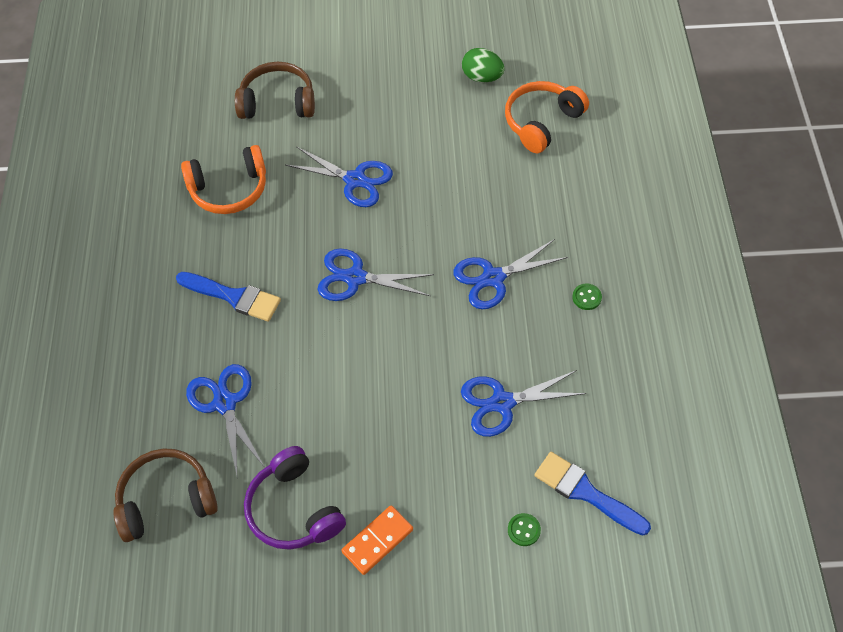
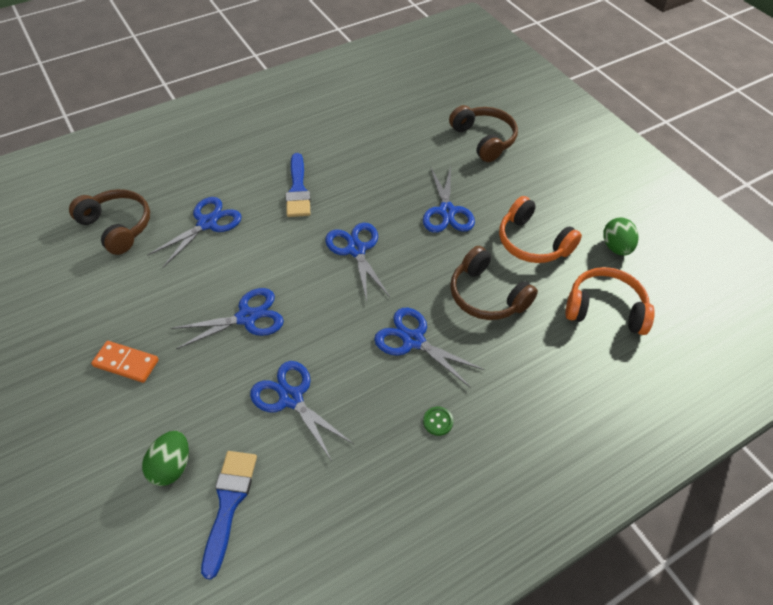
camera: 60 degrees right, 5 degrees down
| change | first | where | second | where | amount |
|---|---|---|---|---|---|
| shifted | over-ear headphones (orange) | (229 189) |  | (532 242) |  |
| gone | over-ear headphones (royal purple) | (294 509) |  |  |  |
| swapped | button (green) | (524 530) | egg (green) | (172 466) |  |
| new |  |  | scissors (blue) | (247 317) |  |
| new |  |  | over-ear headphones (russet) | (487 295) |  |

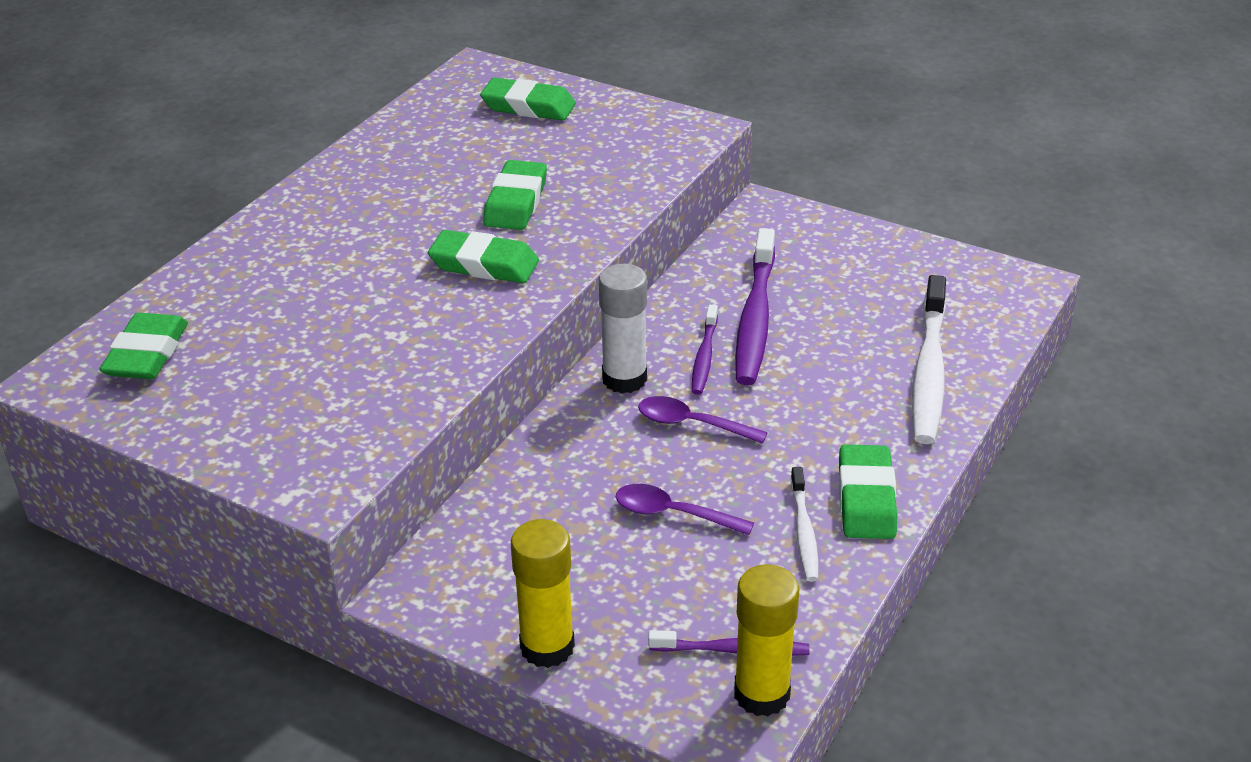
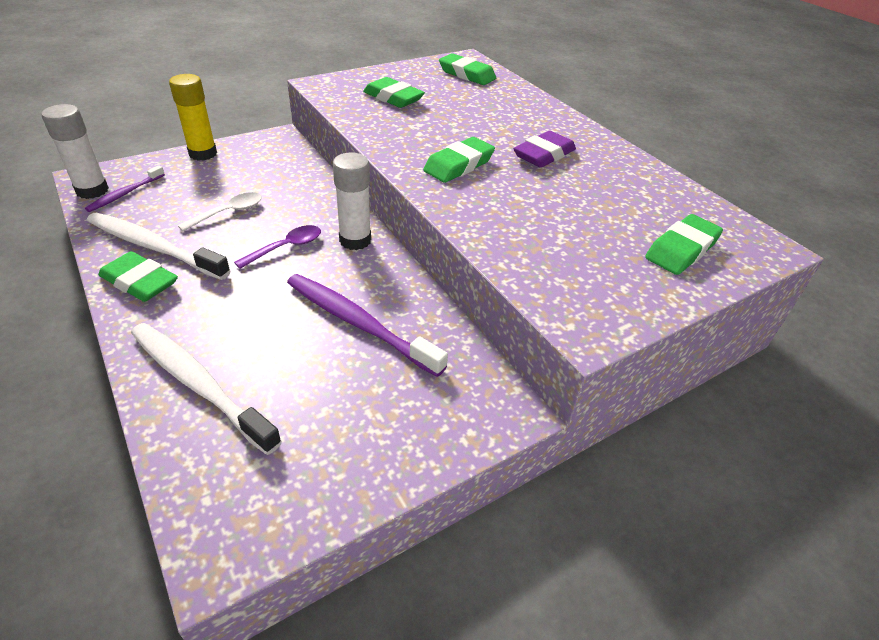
camera: 115 degrees right, 5 degrees up
| change | first | where | second | where | amount |
|---|---|---|---|---|---|
| shifted | eraser (green) | (516 202) |  | (393 98) |  |
| repainted | spoon (royal purple) | (673 514) | spoon (snow-white) | (228 212) |  |
| gone | toothbrush (royal purple) | (704 357) |  |  |  |
| repainted | glue stick (bright yellow) | (762 694) | glue stick (snow-white) | (92 190) |  |
| scaled | toothbrush (snow-white) | (804 532) |  | (154 247) | x1.84 |
| new |  |  | eraser (royal purple) | (544 155) |  |

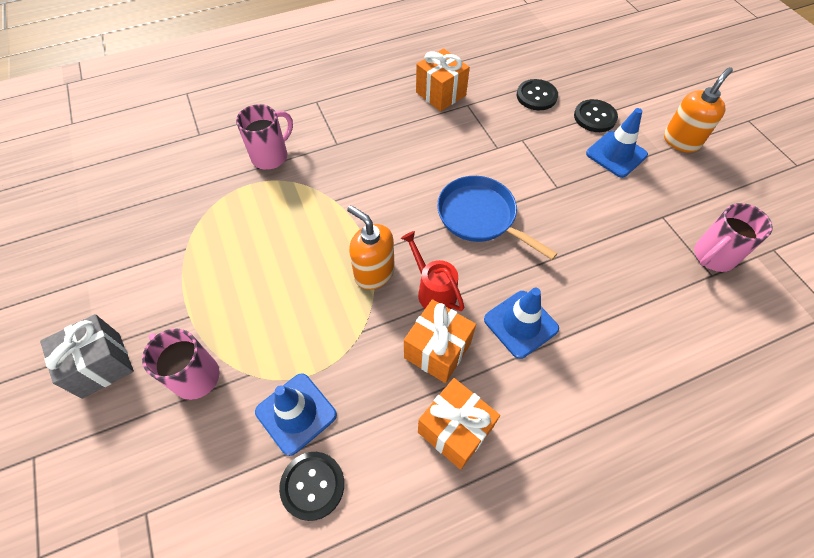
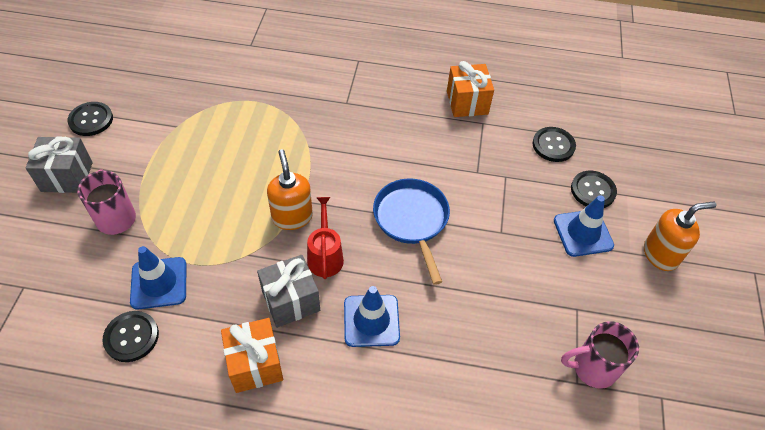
camera: 30 degrees right, 5 degrees down
| change | first | where | second | where | amount |
|---|---|---|---|---|---|
| gone | coffee mug (rosy) | (271 156) |  |  |  |
| repainted | gift (orange) | (437 350) | gift (gray) | (291 301) |  |
| new |  |  | button (black) | (91 120) |  |

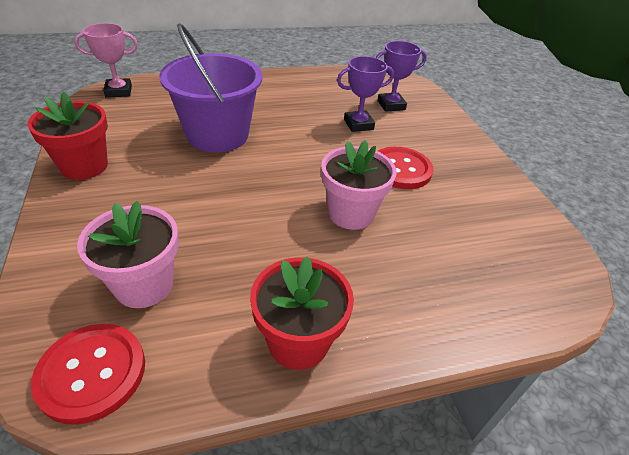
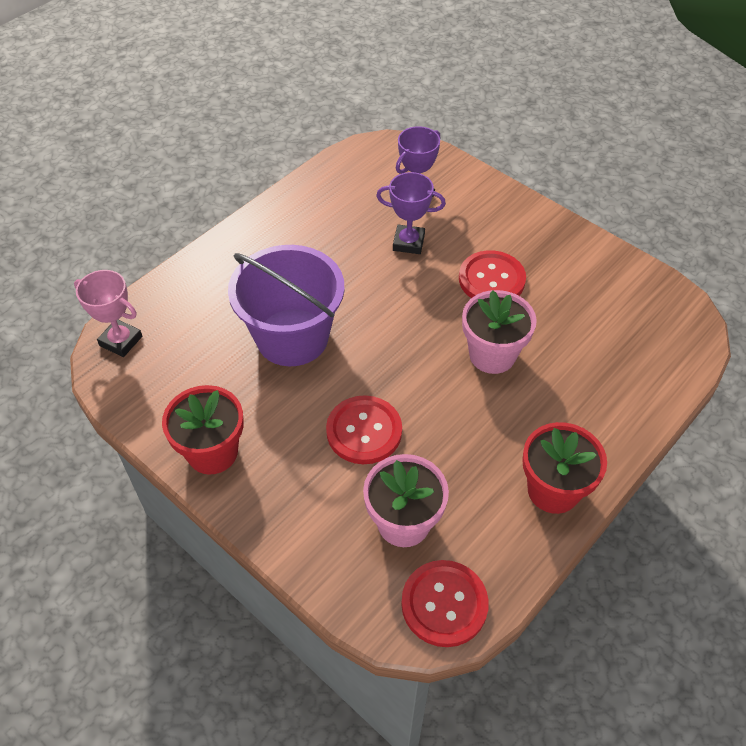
camera: 30 degrees left, 10 degrees up
| change | first | where | second | where | amount |
|---|---|---|---|---|---|
| rotated | trophy (rosy) | (118 91) |  | (121 341) | 75 degrees clockwise |
| rotated | trophy (royal purple) | (358 124) |  | (408 242) | 60 degrees clockwise |
| new |  |  | button (red) | (364 431) |  |

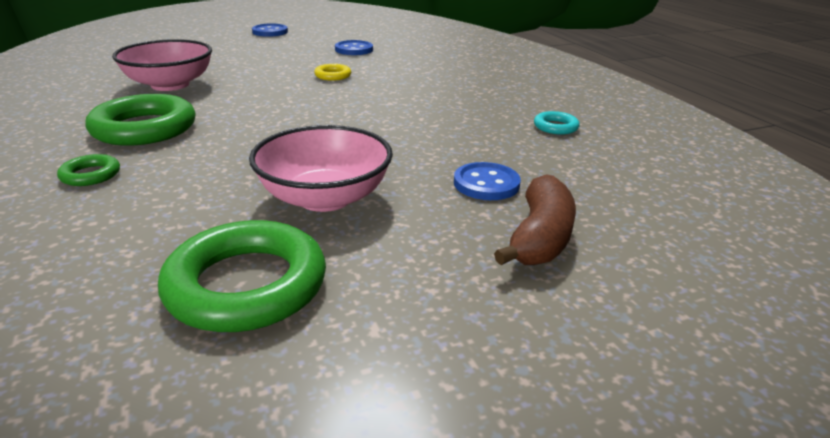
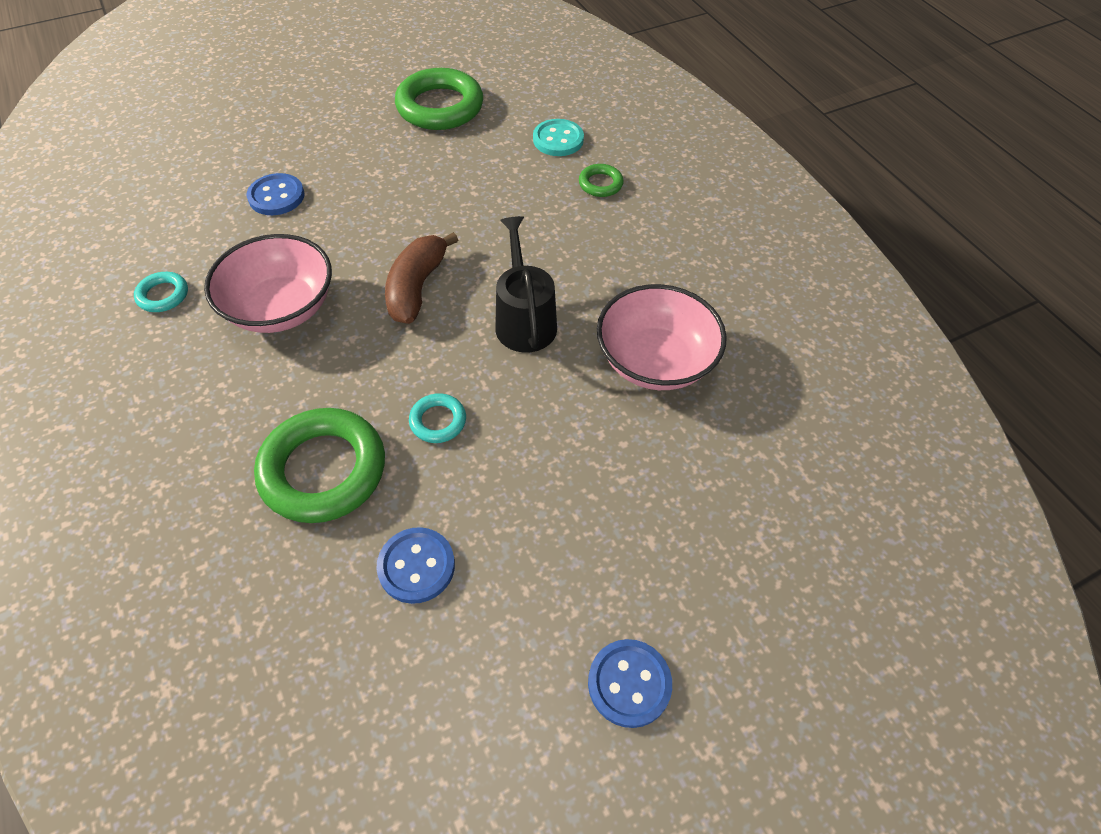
camera: 175 degrees right, 25 degrees up
| change | first | where | second | where | amount |
|---|---|---|---|---|---|
| shifted | torus (green) | (144 128) |  | (323 470) |  |
| shifted | serving bowl (rosy) | (325 198) |  | (281 308) |  |
| repainted | torus (bright yellow) | (333 75) | torus (aqua) | (438 421) |  |
| shifted | toy banana (russet) | (540 238) |  | (417 287) |  |
| new |  |  | watering can (black) | (524 320) |  |
| new |  |  | button (aqua) | (558 140) |  |

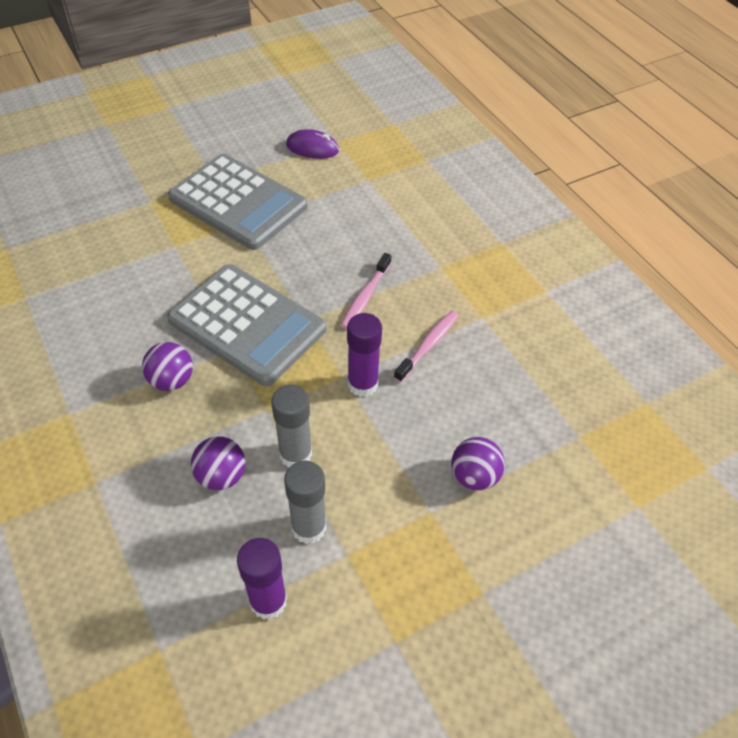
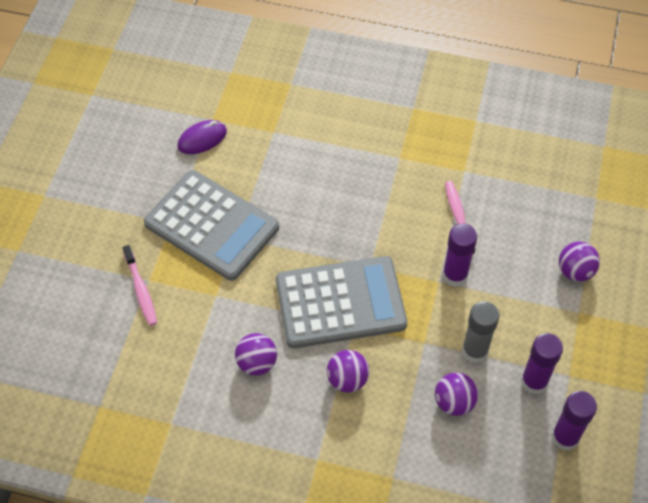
camera: 45 degrees left, 5 degrees up
| change | first | where | second | where | amount |
|---|---|---|---|---|---|
| rotated | adding machine (gray) | (238 202) |  | (212 225) | 45 degrees clockwise |
| repainted | glue stick (gray) | (308 527) | glue stick (royal purple) | (534 382) |  |
| shifted | toothbrush (rosy) | (365 297) |  | (141 290) |  |
| new |  |  | play ball (royal purple) | (257 363) |  |

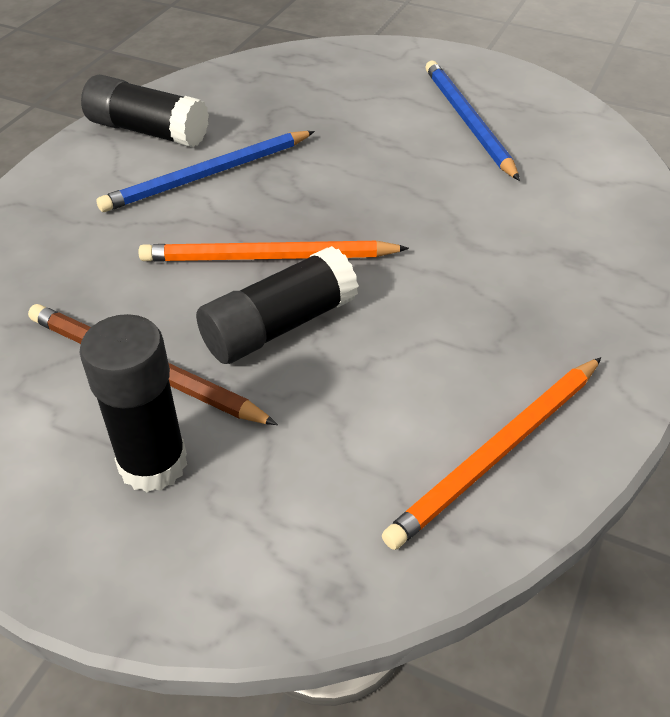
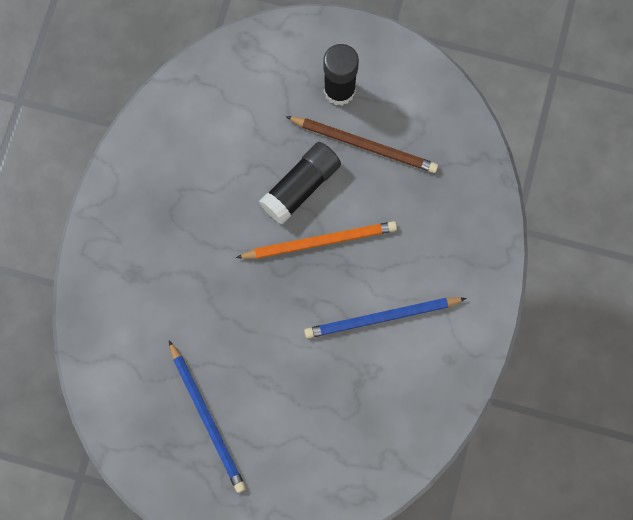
camera: 170 degrees right, 30 degrees up
| change | first | where | second | where | amount |
|---|---|---|---|---|---|
| gone | glue stick (black) | (148 131) |  |  |  |
| rotated | lead pencil (blue) | (207 175) |  | (381 318) | 150 degrees counterclockwise |
| gone | lead pencil (orange) | (497 452) |  |  |  |

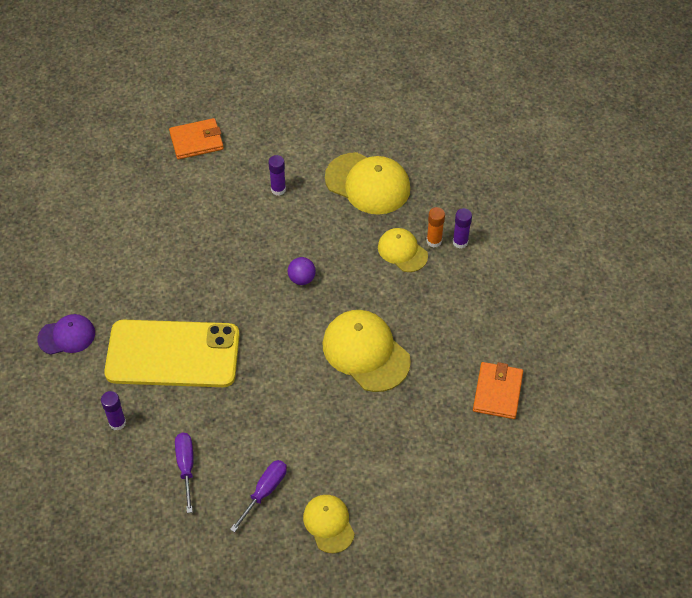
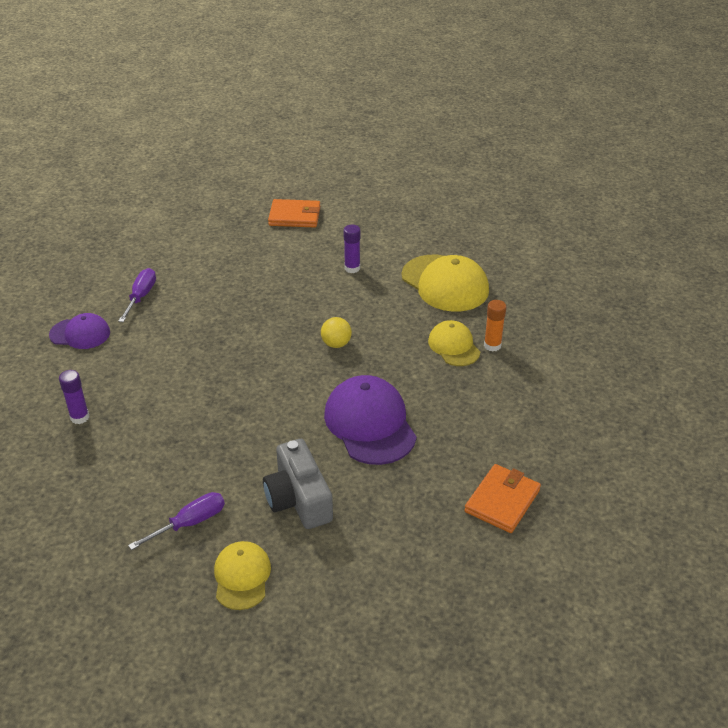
camera: 20 degrees right, 15 degrees down
| change | first | where | second | where | amount |
|---|---|---|---|---|---|
| gone | smartphone (bright yellow) | (173 354) |  |  |  |
| shifted | hand screwdriver (royal purple) | (186 467) |  | (141 297) |  |
| repainted | play ball (royal purple) | (302 279) | play ball (bright yellow) | (336 344) |  |
| repainted | cap (bright yellow) | (365 352) | cap (royal purple) | (370 424) |  |
| gone | glue stick (royal purple) | (460 242) |  |  |  |
| new |  |  | camera (gray) | (298 499) |  |

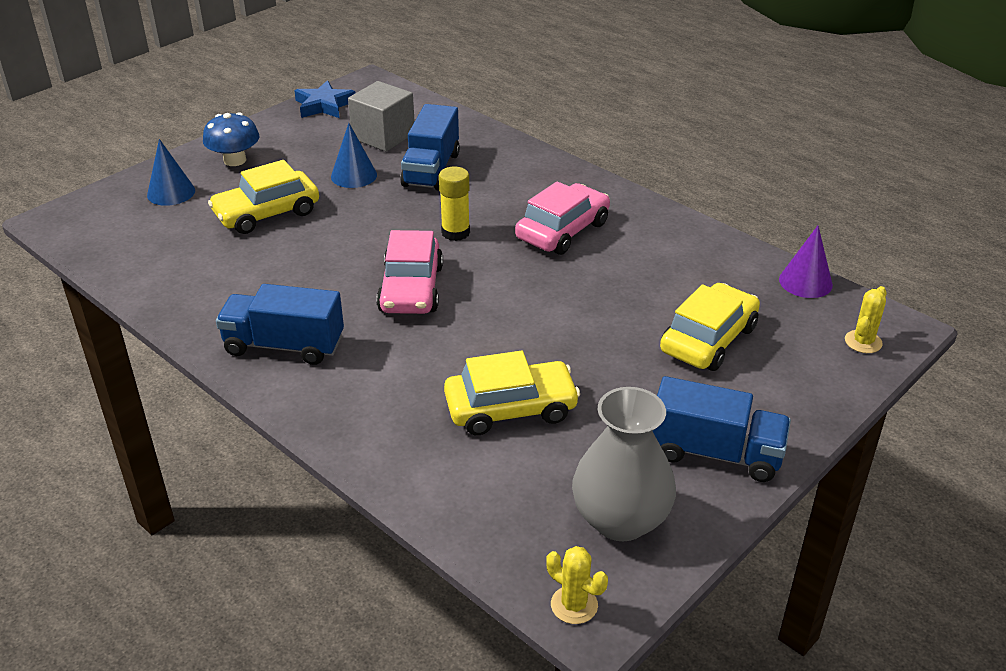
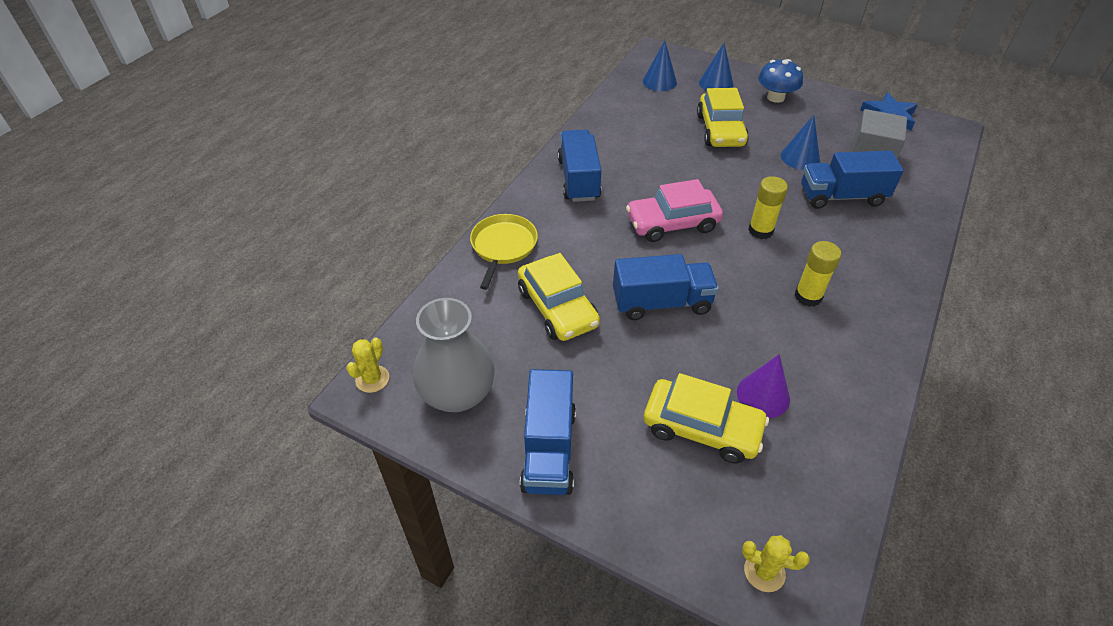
camera: 75 degrees right, 10 degrees up
| change | first | where | second | where | amount |
|---|---|---|---|---|---|
| rotated | automobile (bright yellow) | (267 213) |  | (720 130) | 135 degrees counterclockwise |
| swapped | automobile (rosy) | (562 231) | glue stick (bright yellow) | (808 296) |  |
| shifted | solid cone (royal purple) | (805 282) |  | (763 395) |  |
| new |  |  | frying pan (bright yellow) | (503 246) |  |
| new |  |  | toy truck (blue) | (661 303) |  |
| new |  |  | solid cone (blue) | (659 81) |  |

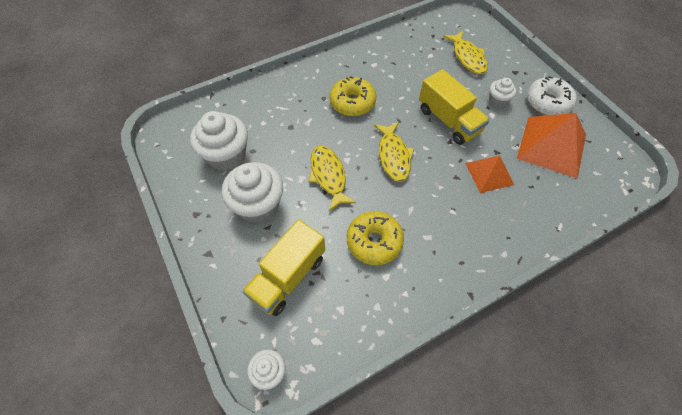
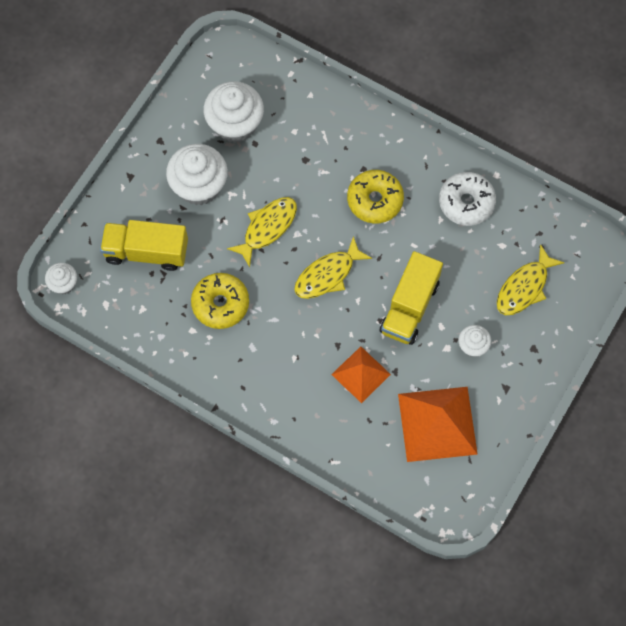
camera: 60 degrees right, 10 degrees up
| change | first | where | second | where | amount |
|---|---|---|---|---|---|
| shifted | doughnut (snow-white) | (547 102) |  | (466 202) |  |

